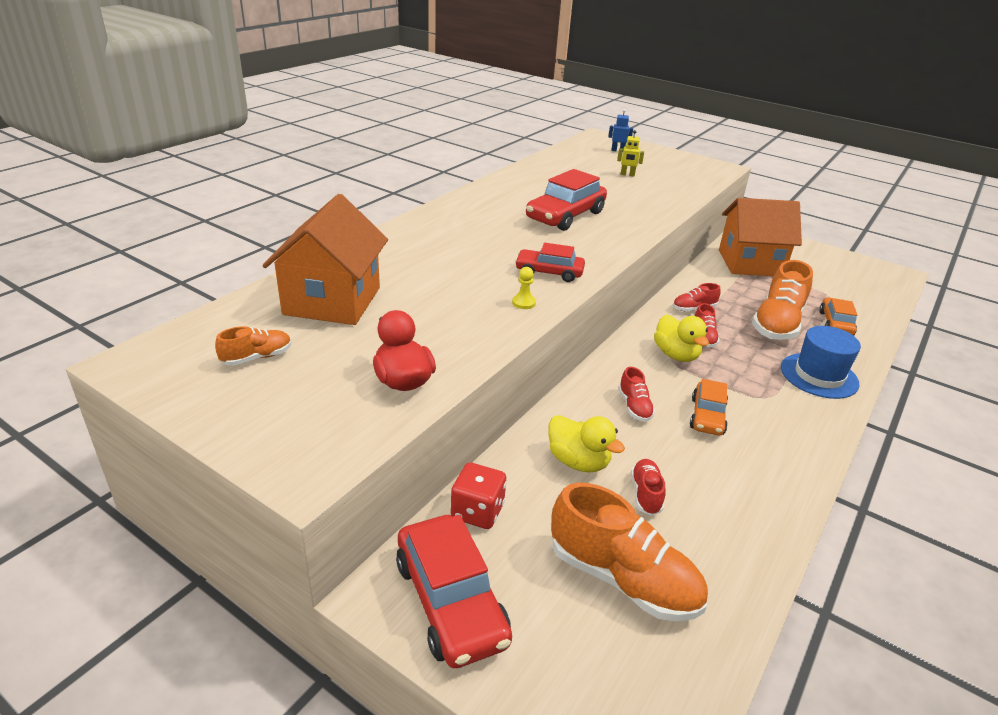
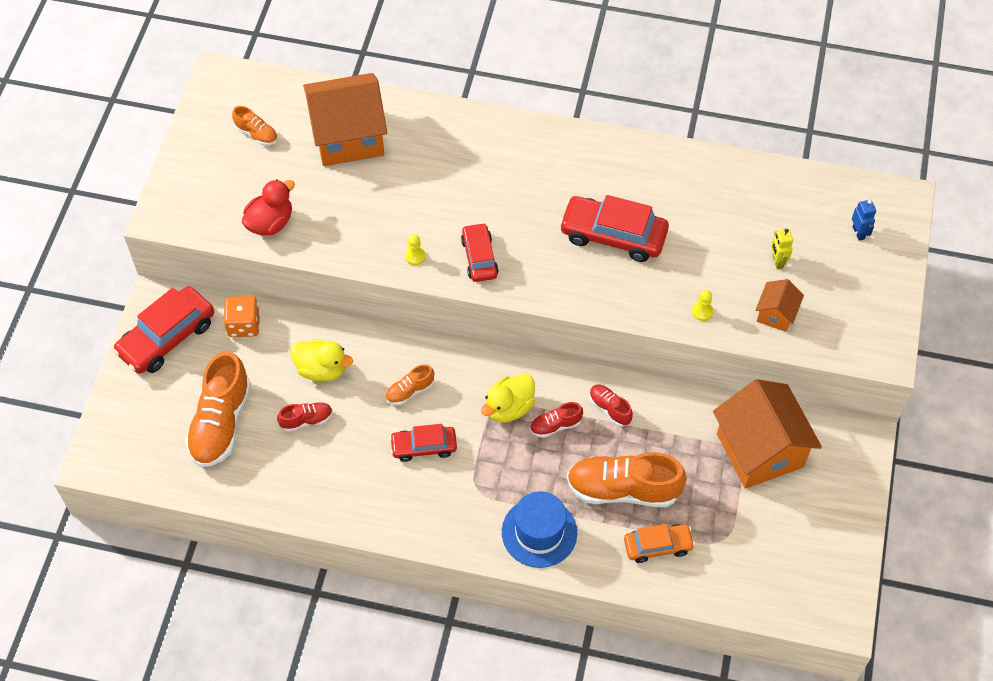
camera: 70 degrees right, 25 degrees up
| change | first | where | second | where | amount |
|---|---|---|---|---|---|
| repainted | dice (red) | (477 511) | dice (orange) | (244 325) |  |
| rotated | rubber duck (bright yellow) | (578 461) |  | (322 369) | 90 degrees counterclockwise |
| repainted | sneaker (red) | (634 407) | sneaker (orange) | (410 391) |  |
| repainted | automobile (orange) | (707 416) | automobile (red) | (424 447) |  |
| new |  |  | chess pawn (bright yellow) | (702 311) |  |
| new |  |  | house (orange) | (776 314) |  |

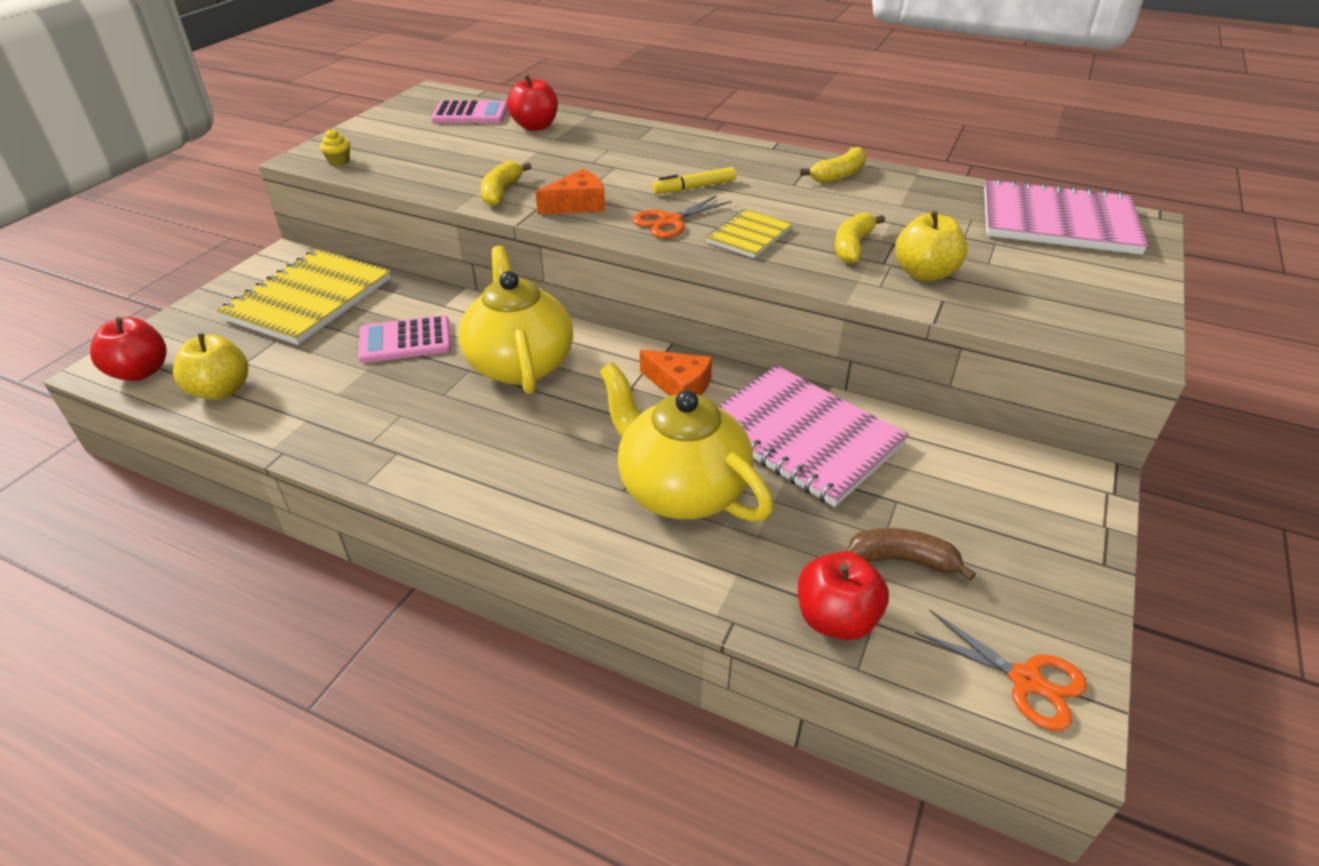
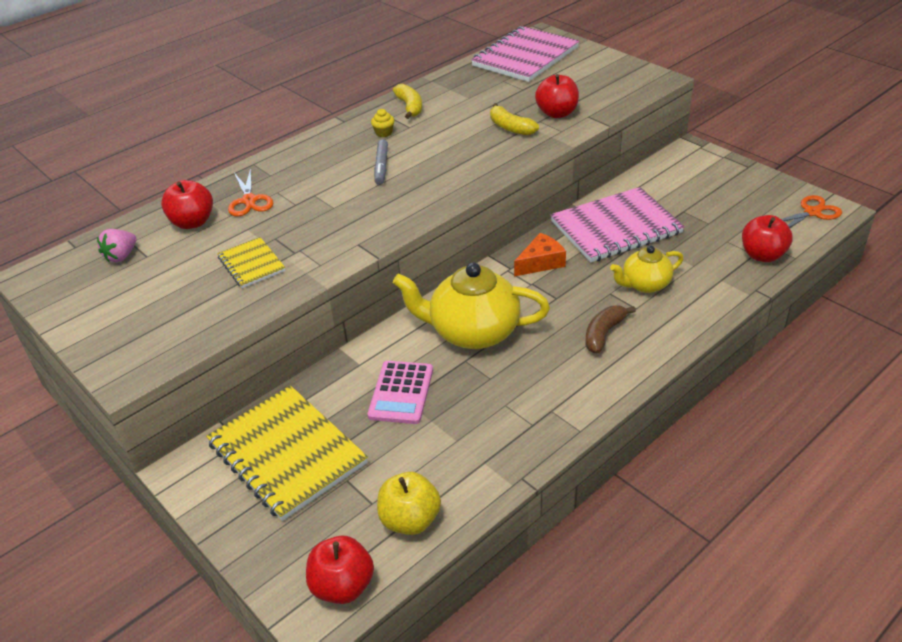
camera: 65 degrees left, 0 degrees up
| change | first | where | second | where | amount |
|---|---|---|---|---|---|
| shifted | fairy cake (bright yellow) | (339 161) |  | (384 133) |  |
| swapped | adding machine (rosy) | (470 114) | toy strawberry (rosy) | (121 256) |  |
| gone | toy banana (bright yellow) | (501 192) |  |  |  |
| gone | cheese (orange) | (577 205) |  |  |  |
| scaled | tea pot (bright yellow) | (681 489) |  | (645 284) | x0.57 |
| shifted | scissors (orange) | (670 221) |  | (249 201) |  |
| repainted | marker pen (bright yellow) | (694 187) | marker pen (gray) | (381 166) |  |
| shifted | exercise book (bright yellow) | (748 235) |  | (251 264) |  |
| shifted | toy banana (russet) | (903 560) |  | (603 334) |  |
| repainted | apple fruit (bright yellow) | (924 273) | apple fruit (red) | (557 113) |  |

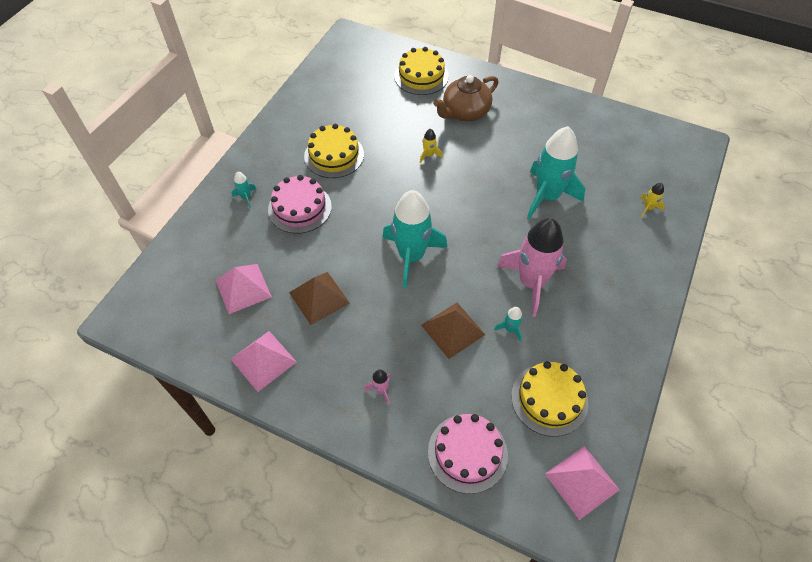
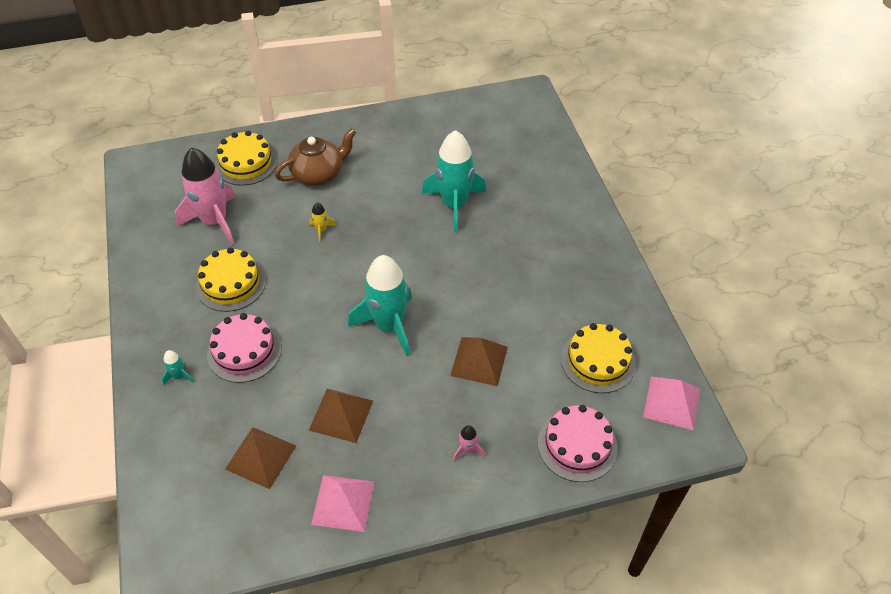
camera: 40 degrees left, 5 degrees down
| change | first | where | second | where | amount |
|---|---|---|---|---|---|
| repainted | solid pyramid (rosy) | (243 288) | solid pyramid (russet) | (261 457) |  |
| rotated | tea pot (russet) | (465 112) |  | (318 173) | 135 degrees counterclockwise |
| gone | spaceship (aqua) | (510 329) |  |  |  |
| shifted | spaceship (rosy) | (531 282) |  | (214 221) |  |
| gone | spaceship (bright yellow) | (648 208) |  |  |  |

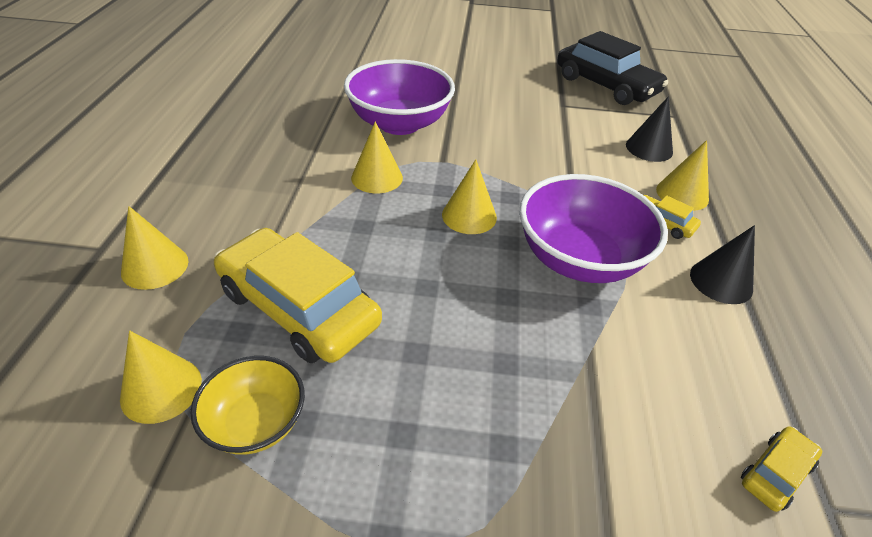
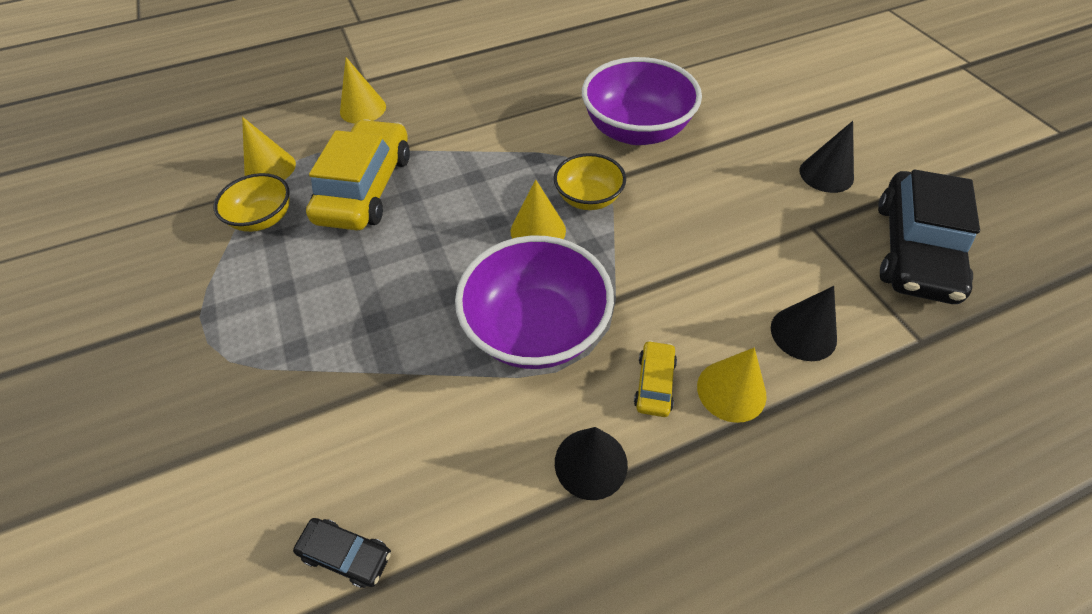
camera: 65 degrees right, 10 degrees up
| change | first | where | second | where | amount |
|---|---|---|---|---|---|
| gone | solid cone (bright yellow) | (377 177) |  |  |  |
| repainted | automobile (bright yellow) | (775 473) | automobile (black) | (346 554) |  |
| new |  |  | serving bowl (bright yellow) | (588 198) |  |
| new |  |  | solid cone (black) | (826 174) |  |

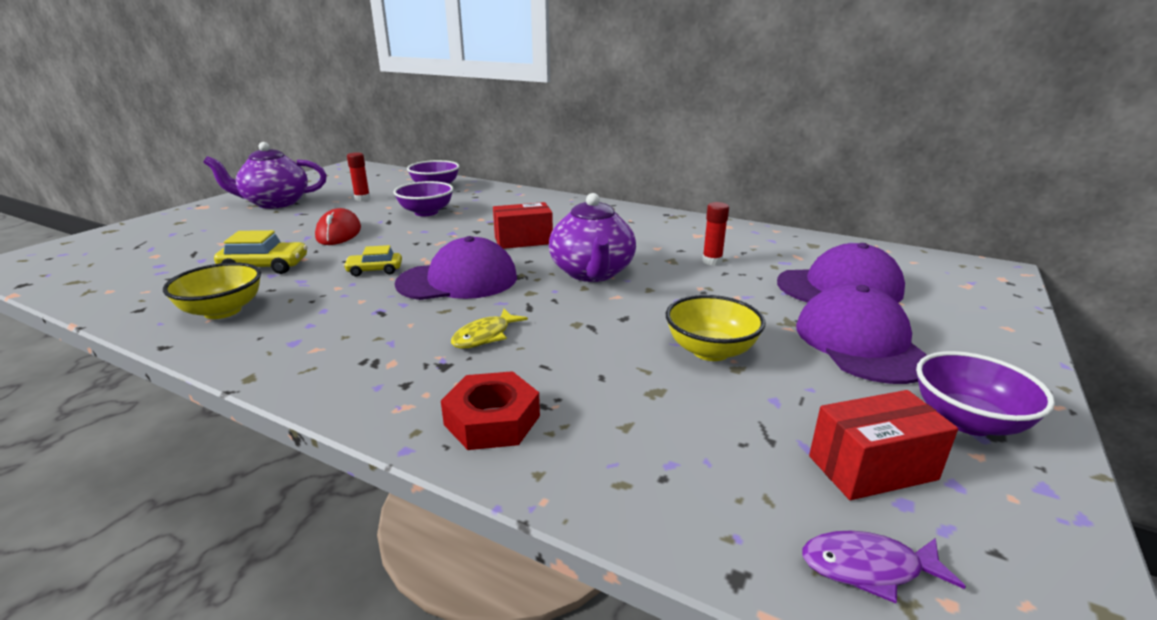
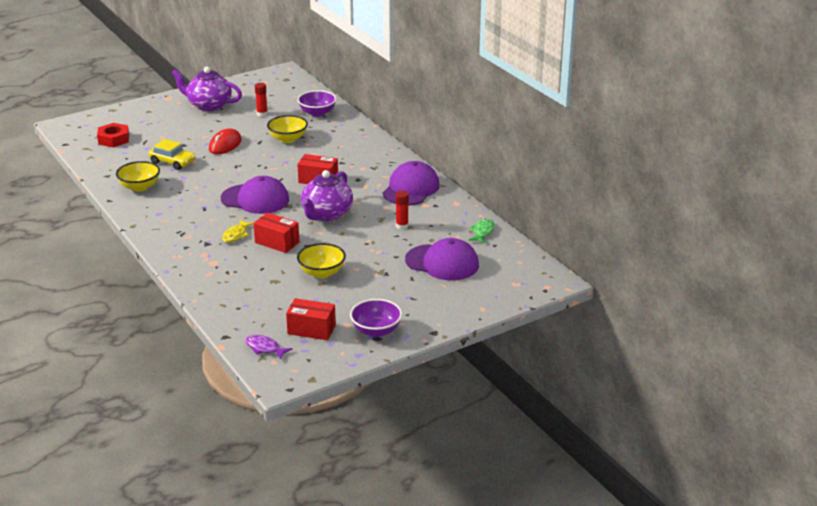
camera: 30 degrees right, 5 degrees up
| change | first | where | second | where | amount |
|---|---|---|---|---|---|
| gone | automobile (bright yellow) | (375 270) |  |  |  |
| repainted | serving bowl (royal purple) | (426 212) | serving bowl (bright yellow) | (288 139) |  |
| shifted | nut (red) | (492 420) |  | (114 139) |  |
| rotated | toy fish (bright yellow) | (485 336) |  | (236 235) | 45 degrees counterclockwise |
| shifted | cap (royal purple) | (860 343) |  | (411 189) |  |
| new |  |  | package (red) | (277 242) |  |
| new |  |  | toy fish (green) | (482 232) |  |

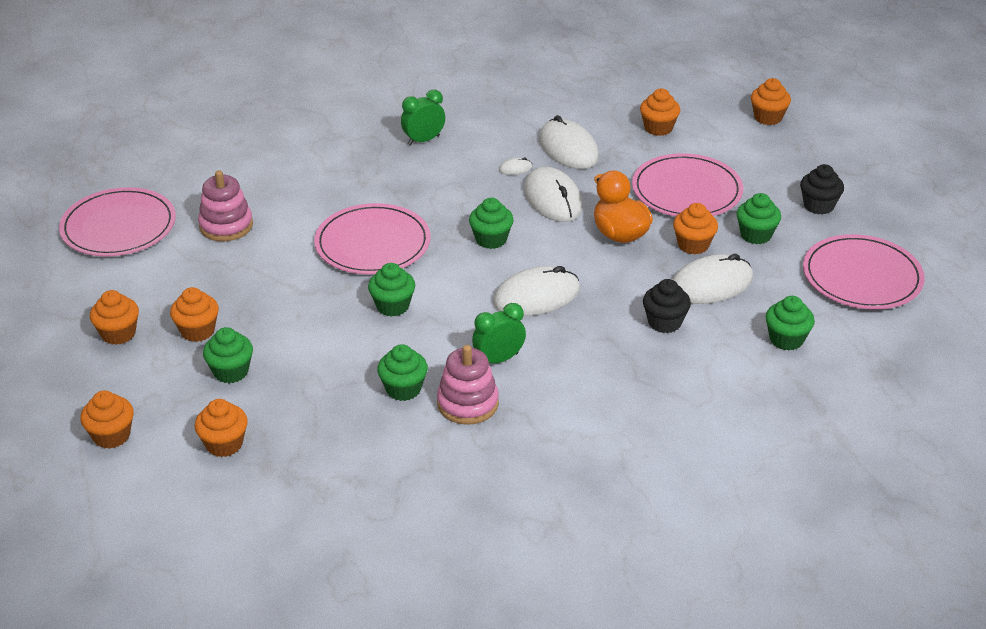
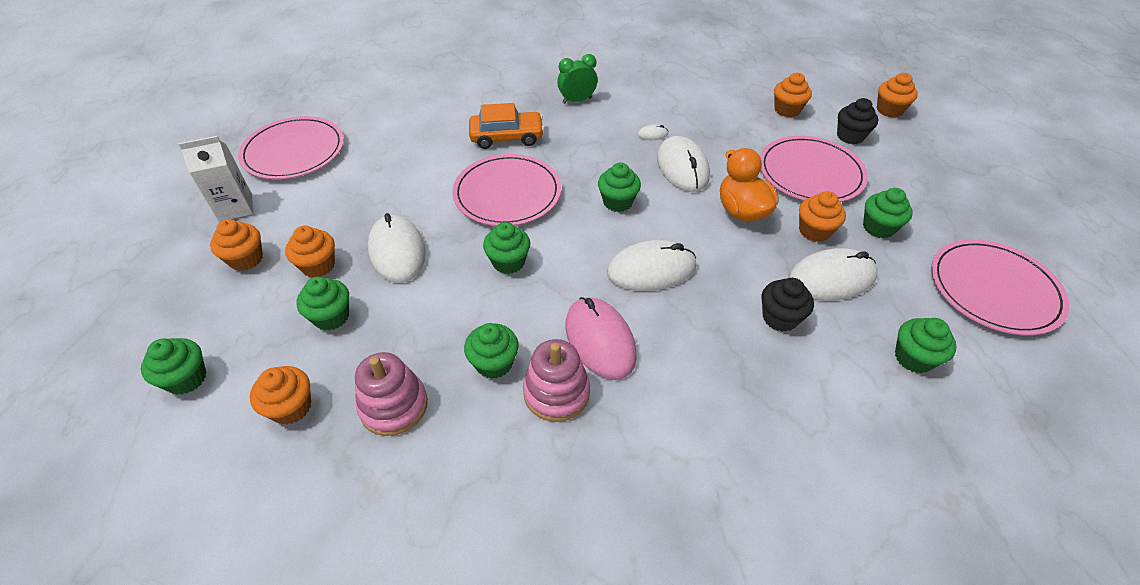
camera: 10 degrees right, 10 degrees up
| change | first | where | second | where | amount |
|---|---|---|---|---|---|
| repainted | fairy cake (orange) | (111 436) | fairy cake (green) | (186 378) |  |
| shifted | ring stacker (rosy) | (226 226) |  | (394 406) |  |
| swapped | clock (green) | (498 359) | PC mouse (rosy) | (600 340) |  |
| shifted | PC mouse (snow-white) | (568 148) |  | (397 251) |  |
| shifted | fairy cake (black) | (818 205) |  | (850 136) |  |
| new |  |  | carton (snow-white) | (235 208) |  |
| new |  |  | automobile (orange) | (507 137) |  |

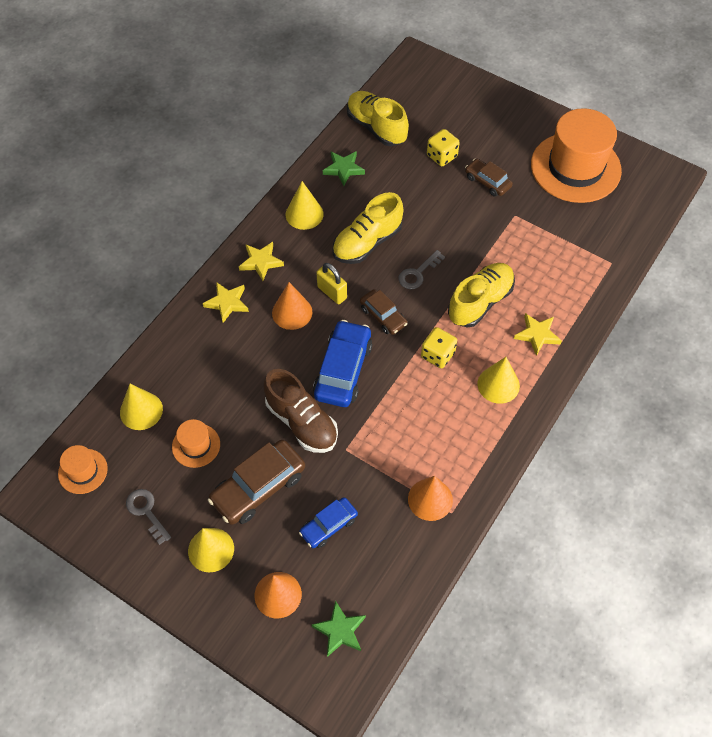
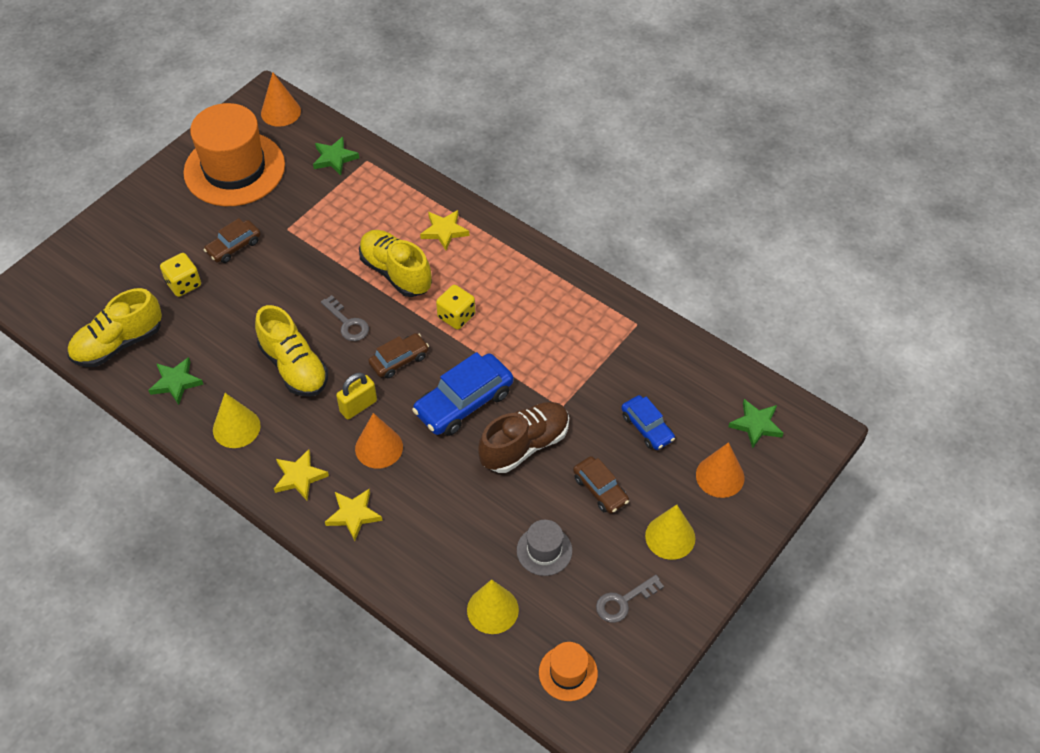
camera: 85 degrees left, 5 degrees down
| change | first | where | second | where | amount |
|---|---|---|---|---|---|
| repainted | hat (orange) | (196 445) | hat (gray) | (544 550) |  |
| scaled | automobile (russet) | (258 487) |  | (600 489) | x0.59 |
| rotated | automobile (blue) | (343 370) |  | (464 402) | 60 degrees counterclockwise |
| shifted | solid cone (orange) | (430 499) |  | (280 112) |  |
| gone | solid cone (bright yellow) | (498 384) |  |  |  |
| new |  |  | star shape (green) | (334 158) |  |

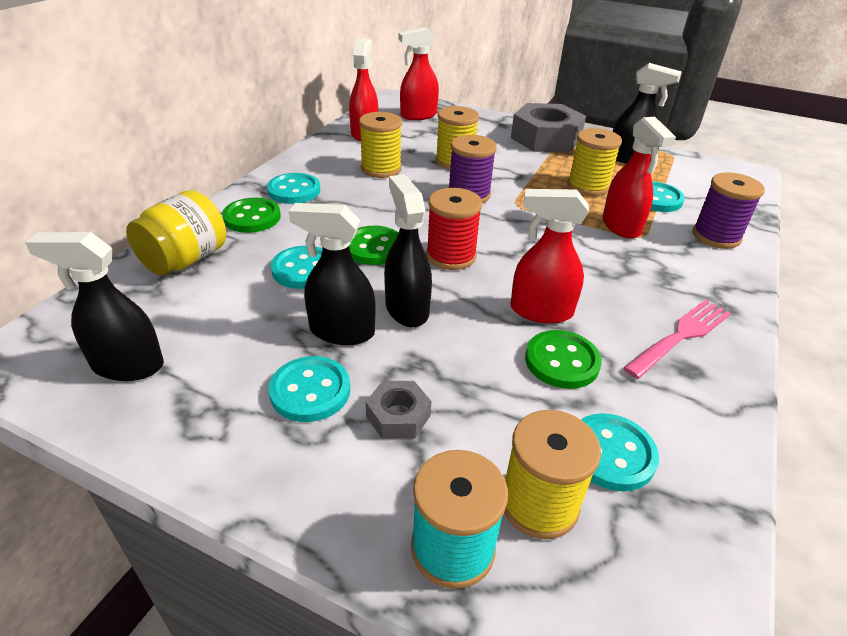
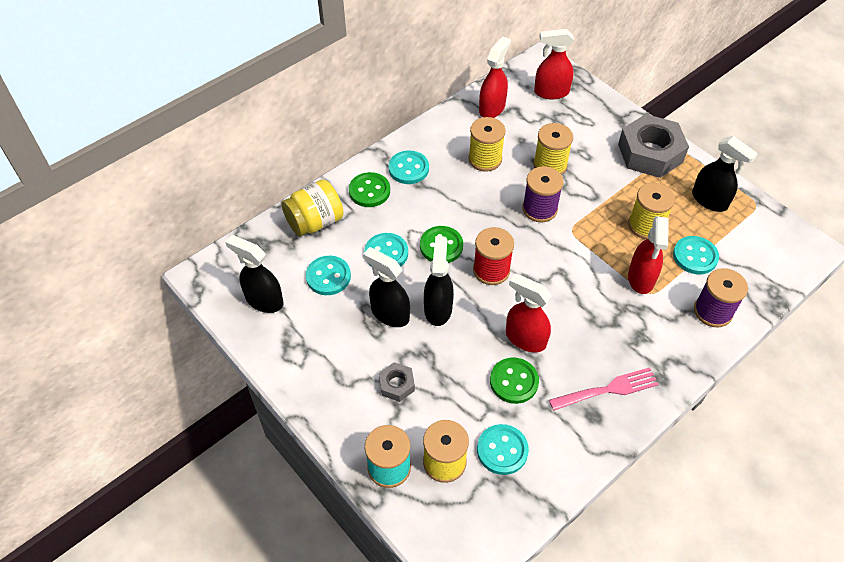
camera: 25 degrees right, 15 degrees up
| change | first | where | second | where | amount |
|---|---|---|---|---|---|
| shifted | button (aqua) | (310 391) |  | (328 276) |  |

